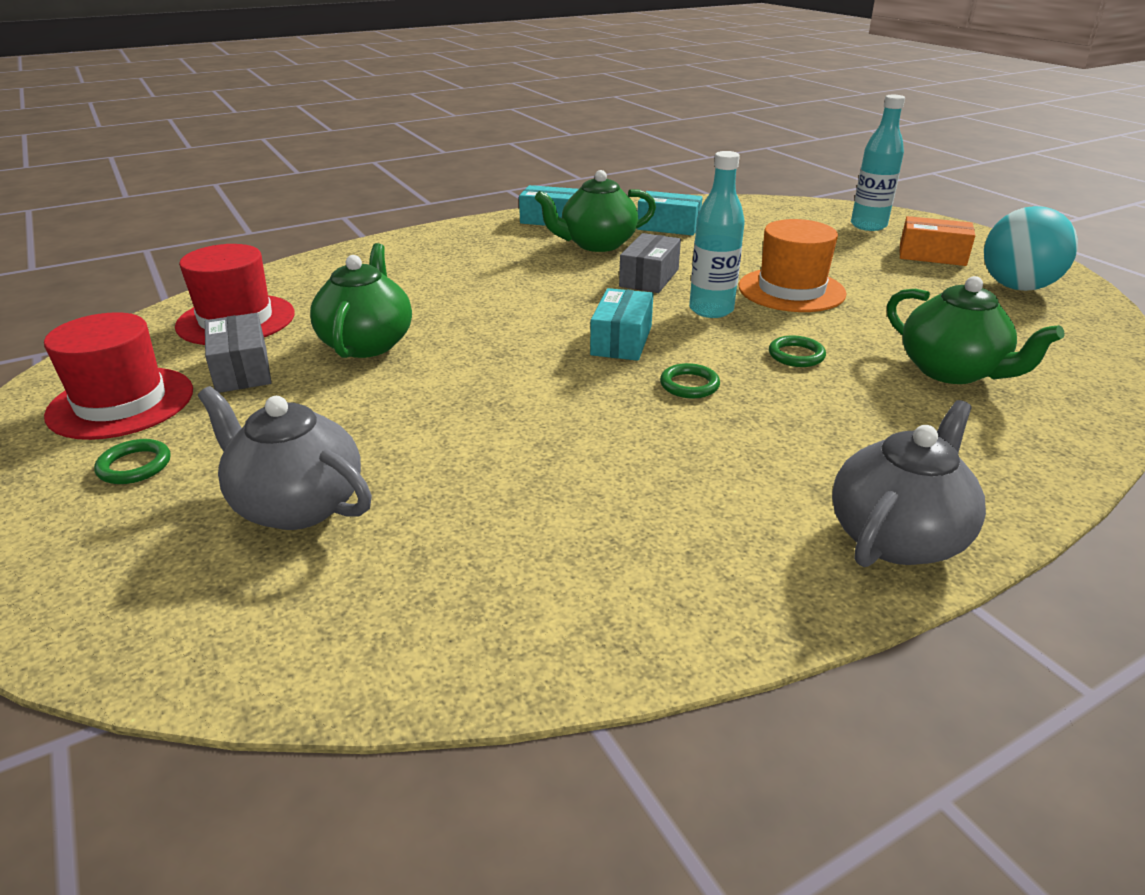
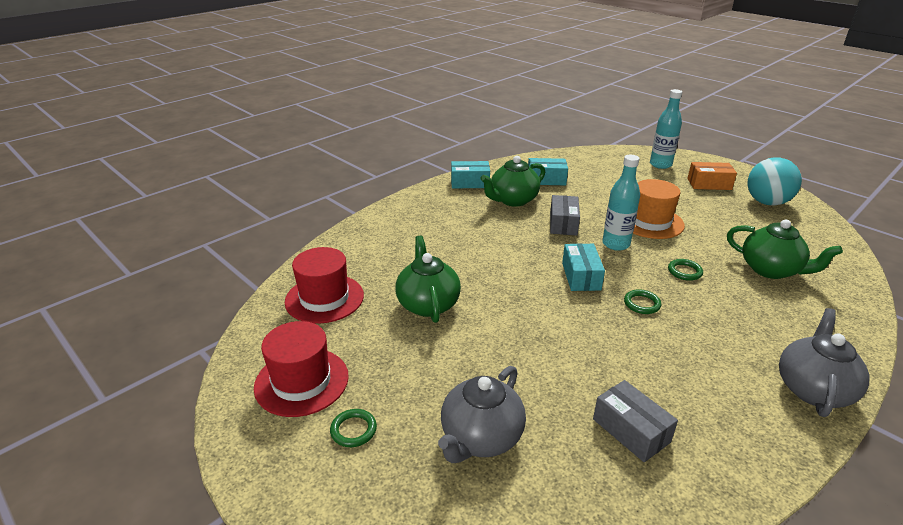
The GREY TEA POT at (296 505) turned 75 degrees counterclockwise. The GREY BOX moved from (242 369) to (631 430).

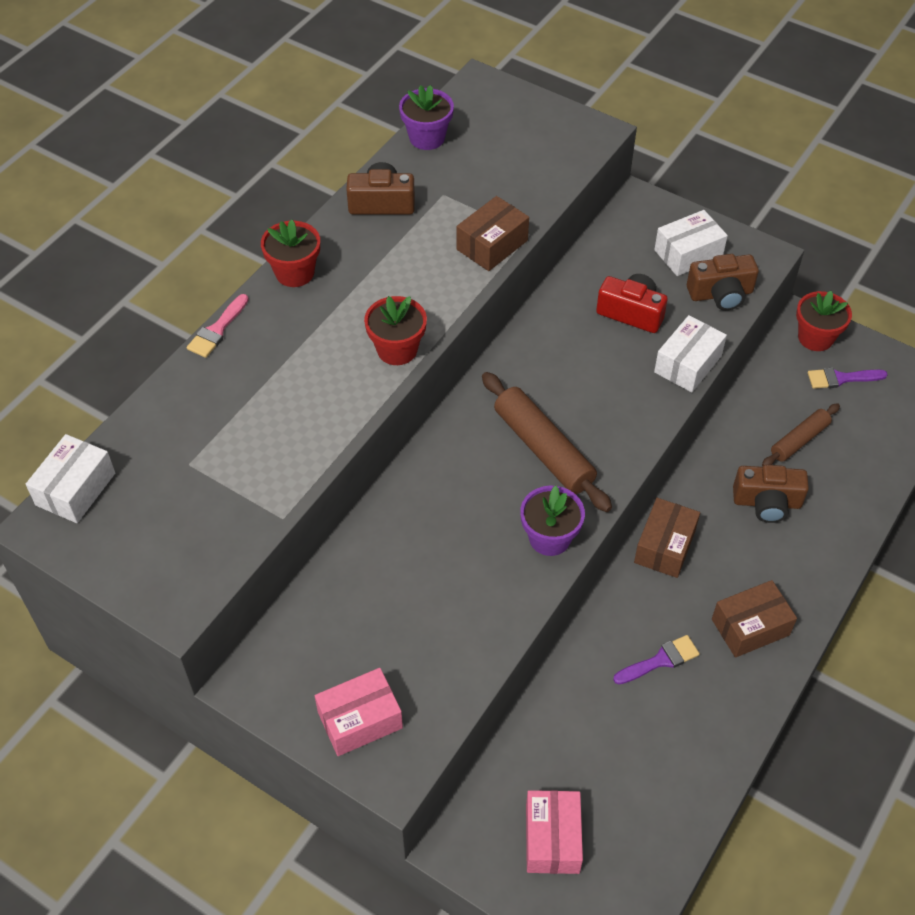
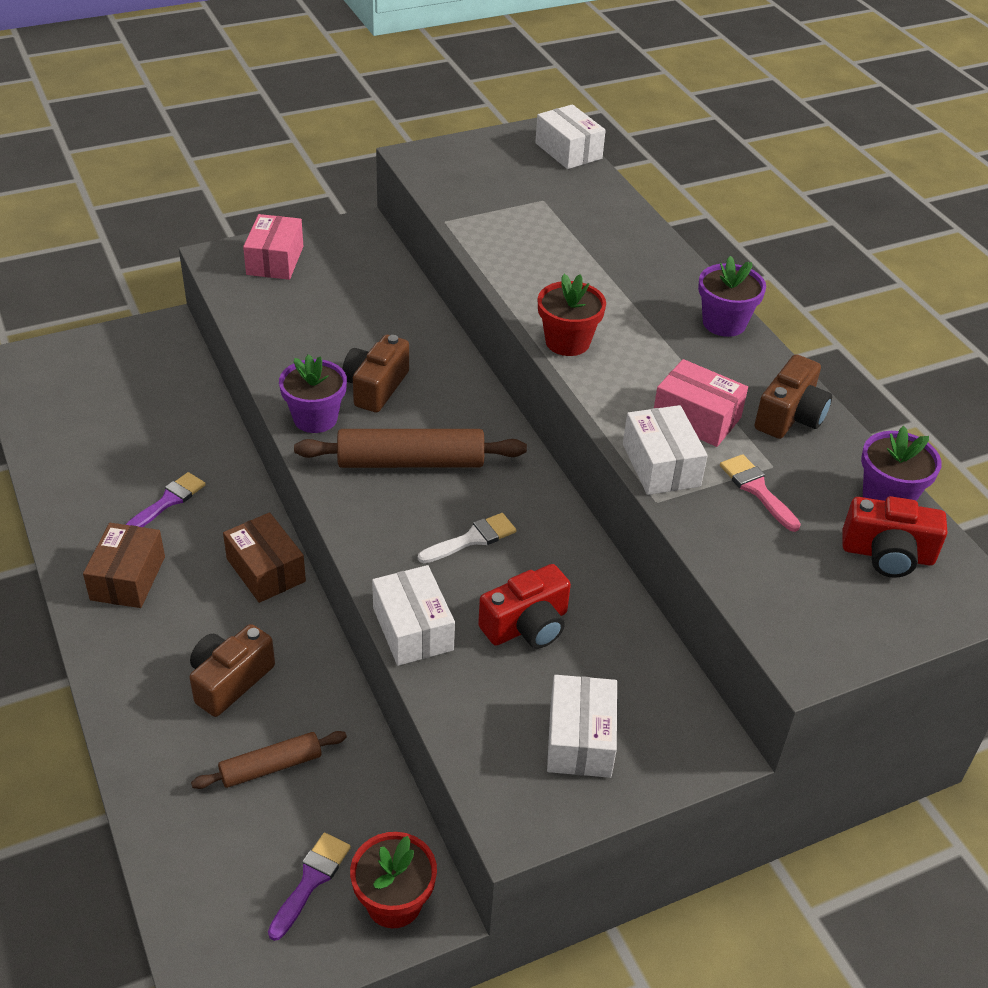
The ROSE-PINK PAINTBRUSH moved from (217 330) to (757 490). The SCARLET FLOWER POT at (295 273) became the ROYAL PURPLE FLOWER POT at (724 323). The DARK BROWN BOX at (492 245) became the WHITE BOX at (661 465). The ROSE-PINK BOX moved from (552 839) to (696 418). The ROYAL PURPLE PAINTBRUSH at (660 660) turned 150 degrees counterclockwise. The DARK BROWN COMPACT CAMERA moved from (721 294) to (375 387). The DARK BROWN DOUGH ROLLER at (799 440) turned 75 degrees clockwise. The WHITE PAINTBRUSH at (472 539) appeared. The SCARLET COMPACT CAMERA at (887 554) appeared.

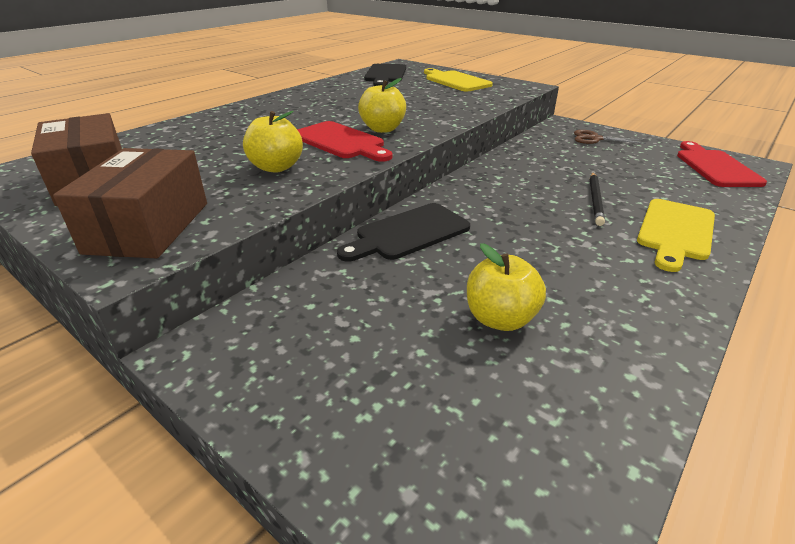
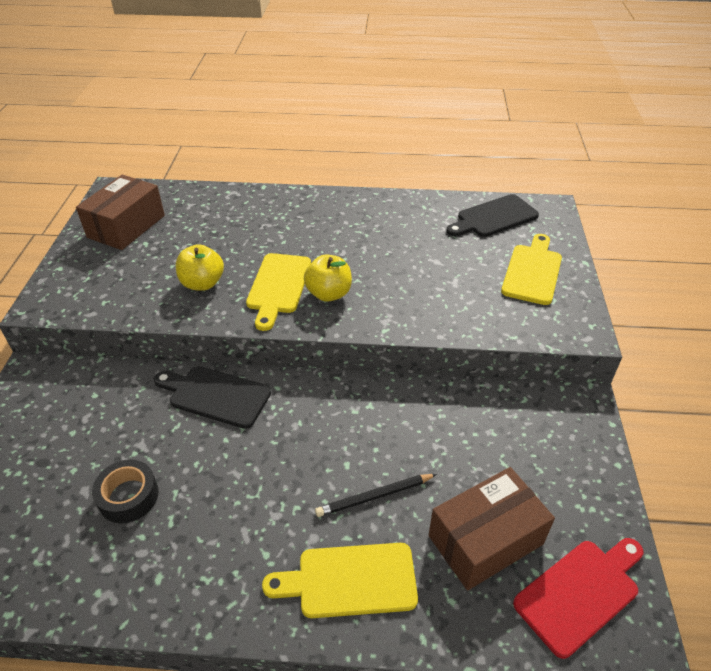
The DARK BROWN BOX moved from (149 227) to (485 540). The SCARLET CHOPPING BOARD at (341 142) became the YELLOW CHOPPING BOARD at (278 286). The YELLOW TOY APPLE at (500 319) was replaced by the EBONY STICKY TAPE at (128 496). The DARK BROWN PAIR OF SCISSORS at (595 139) disappeared.

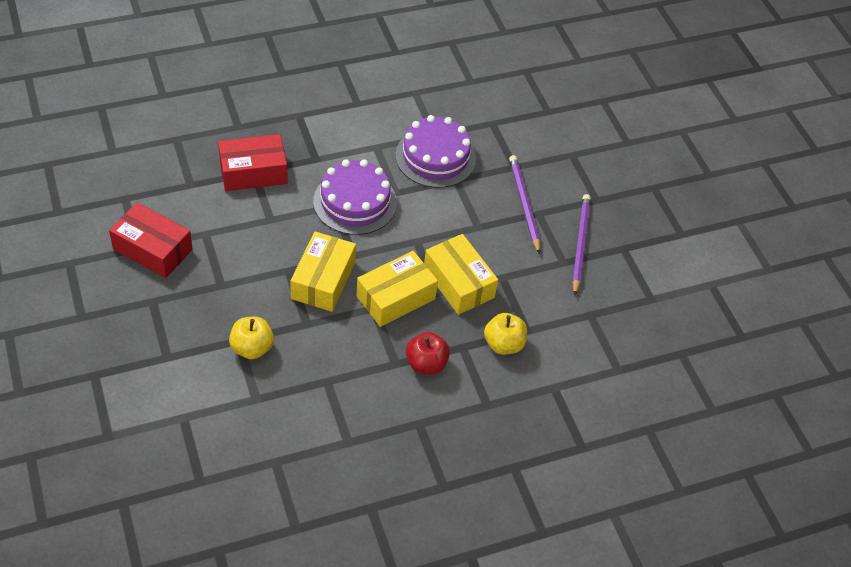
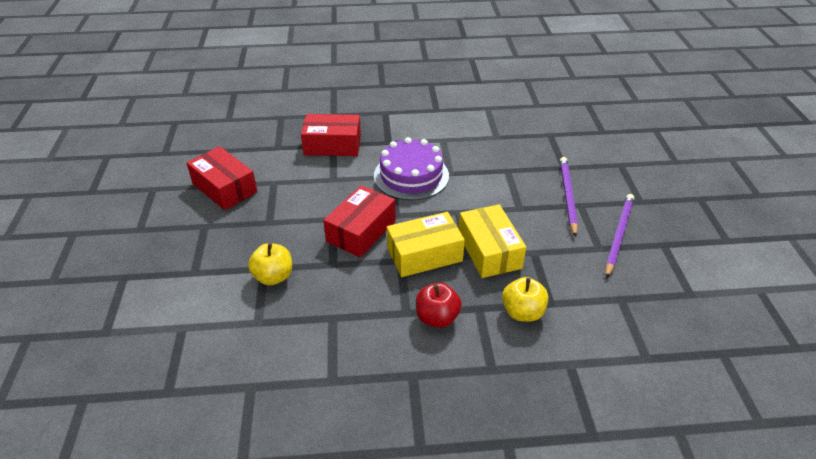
The YELLOW BOX at (323 280) became the SCARLET BOX at (361 231). The ROYAL PURPLE LAYER CAKE at (435 157) disappeared.

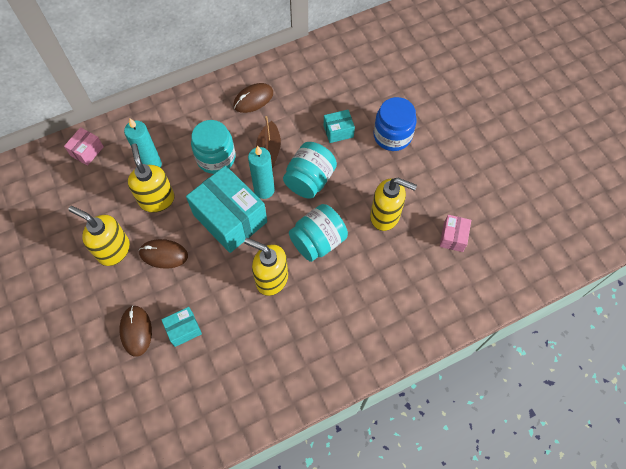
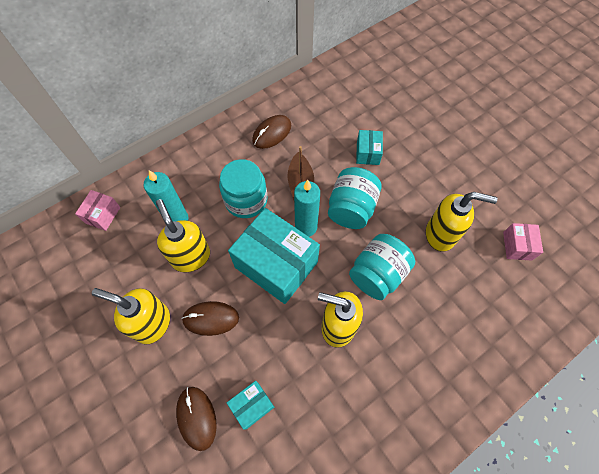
The TEAL BOX at (338 131) turned 60 degrees counterclockwise. The BLUE JAR at (392 136) disappeared.

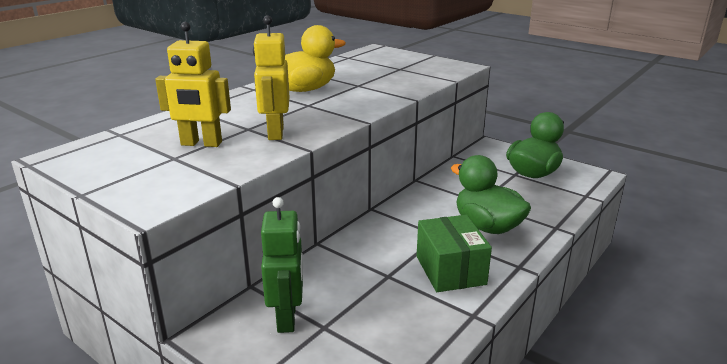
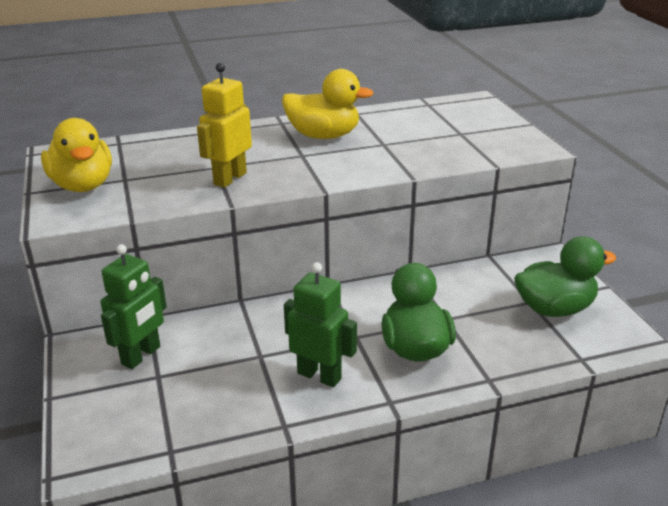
The YELLOW ROBOT FIGURE at (201 144) disappeared. The LEAF-GREEN BOX at (450 270) was replaced by the LEAF-GREEN ROBOT FIGURE at (319 375). The YELLOW TOY DUCK at (83 185) appeared.

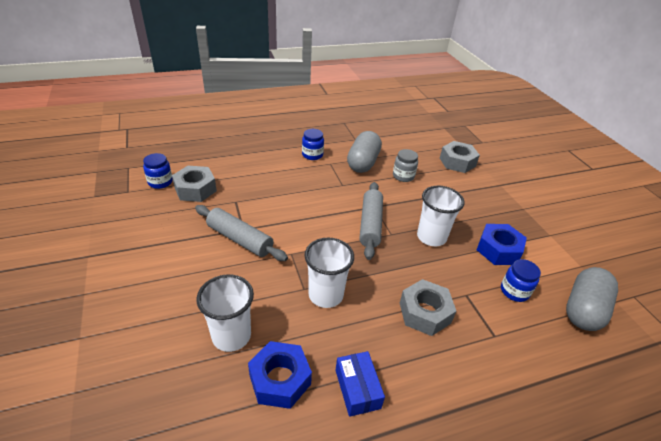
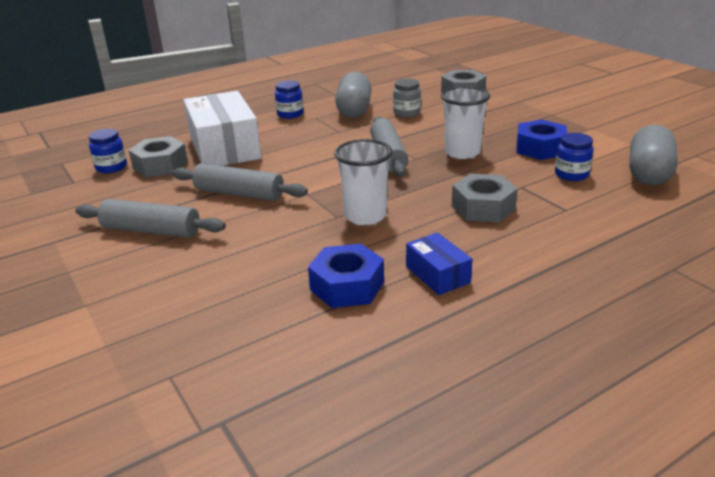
The WHITE BEAKER at (231 336) disappeared. The GREY DOUGH ROLLER at (151 230) appeared. The WHITE BOX at (224 148) appeared.

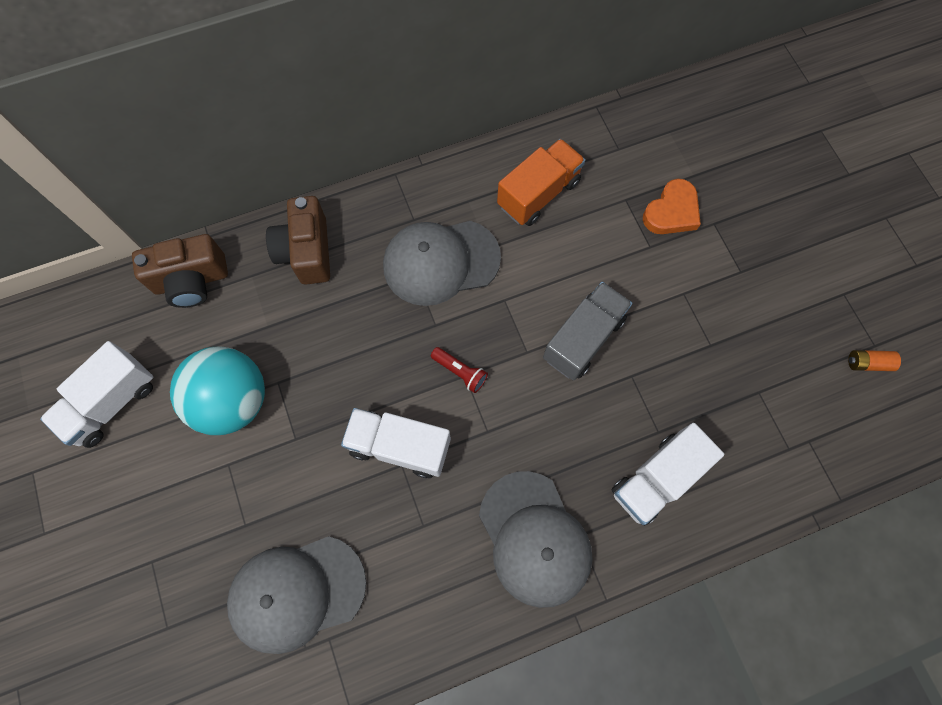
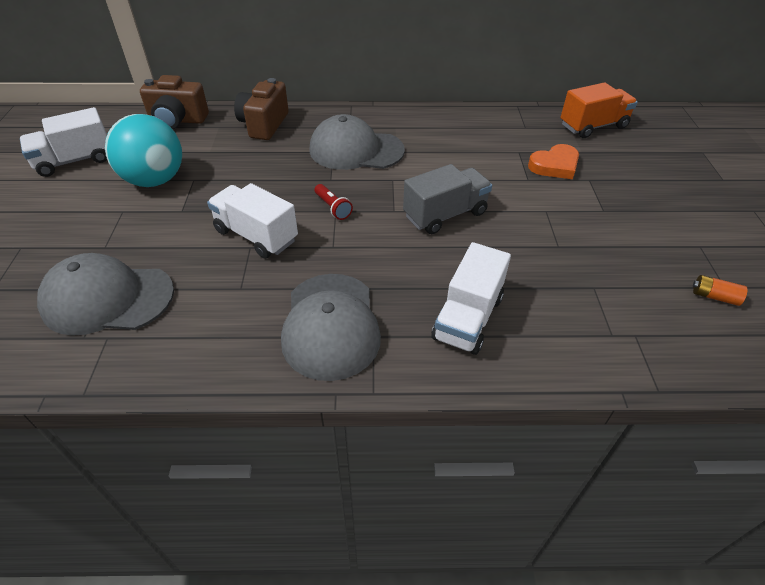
The BRIGHT ORANGE TRUCK moved from (538 194) to (593 126). The WHITE TRUCK at (657 479) turned 45 degrees counterclockwise.

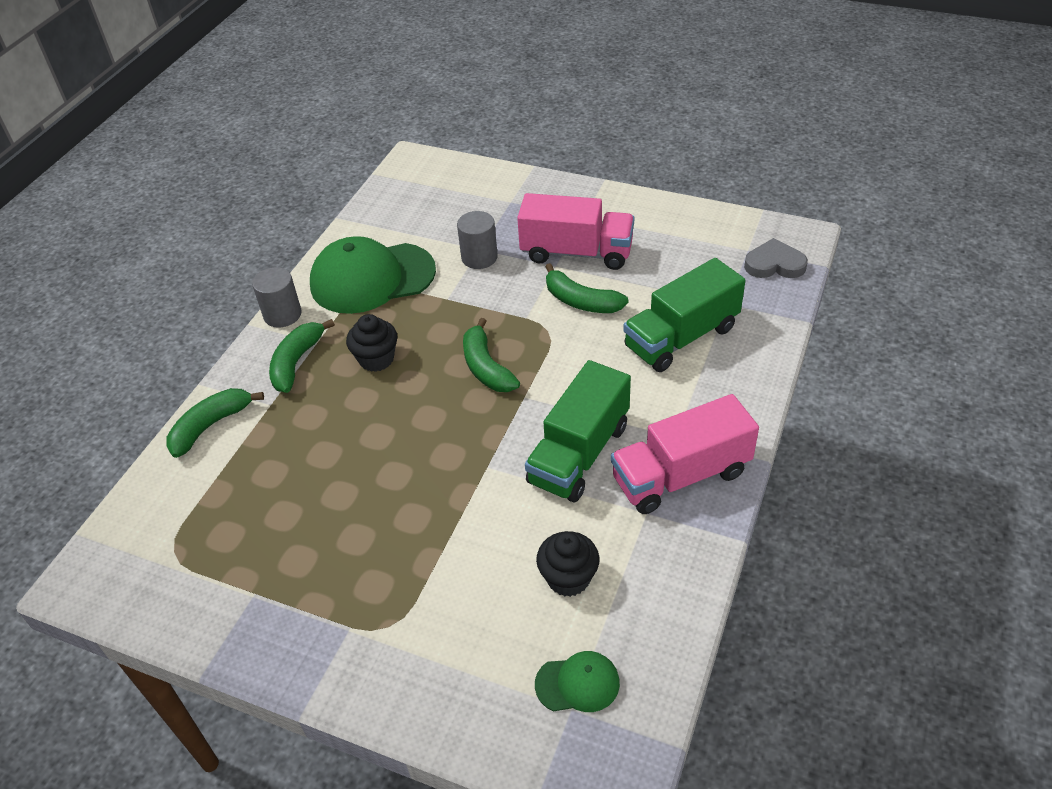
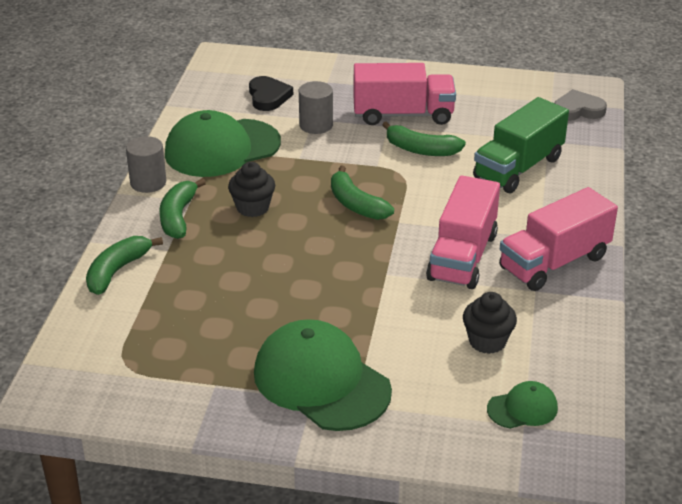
The LEAF-GREEN TRUCK at (579 454) became the ROSE-PINK TRUCK at (462 257). The EBONY HEART at (268 97) appeared. The LEAF-GREEN PEAKED CAP at (321 381) appeared.

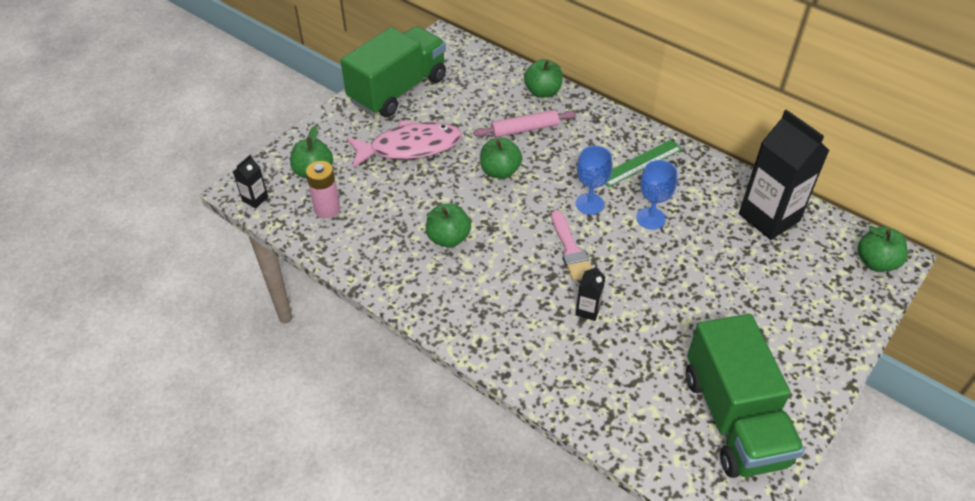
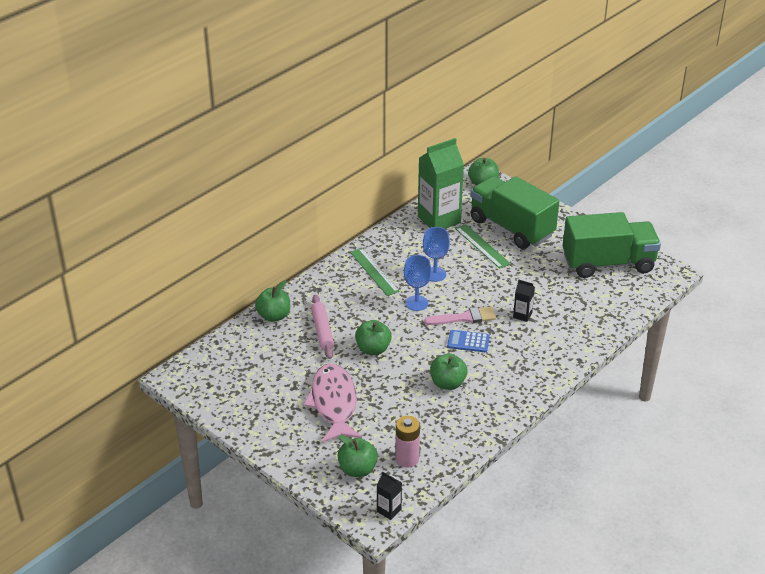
The LEAF-GREEN TRUCK moved from (398 90) to (511 228). The EBONY MILK CARTON at (769 217) became the LEAF-GREEN MILK CARTON at (439 219). The BLUE CALCULATOR at (468 342) appeared. The LEAF-GREEN STRAIGHTEDGE at (482 246) appeared.

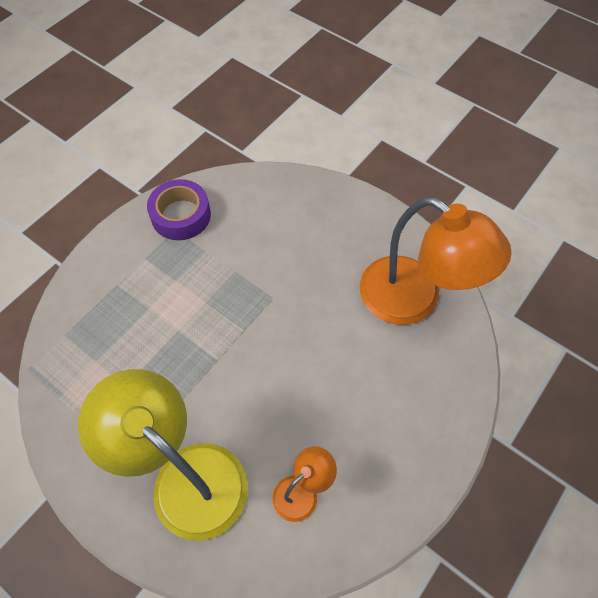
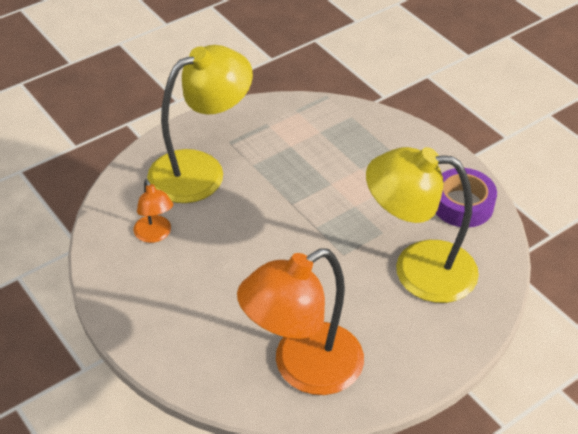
The YELLOW LAMP at (417 269) appeared.

